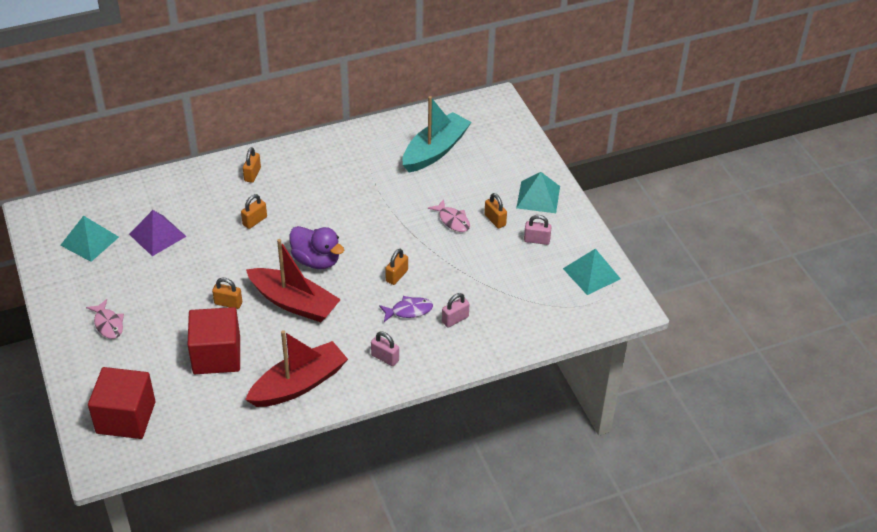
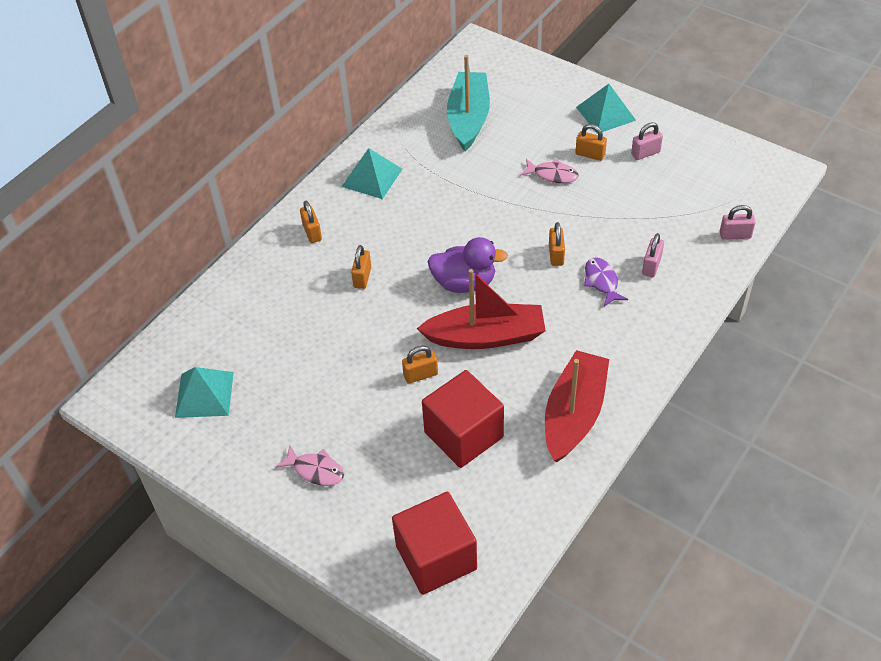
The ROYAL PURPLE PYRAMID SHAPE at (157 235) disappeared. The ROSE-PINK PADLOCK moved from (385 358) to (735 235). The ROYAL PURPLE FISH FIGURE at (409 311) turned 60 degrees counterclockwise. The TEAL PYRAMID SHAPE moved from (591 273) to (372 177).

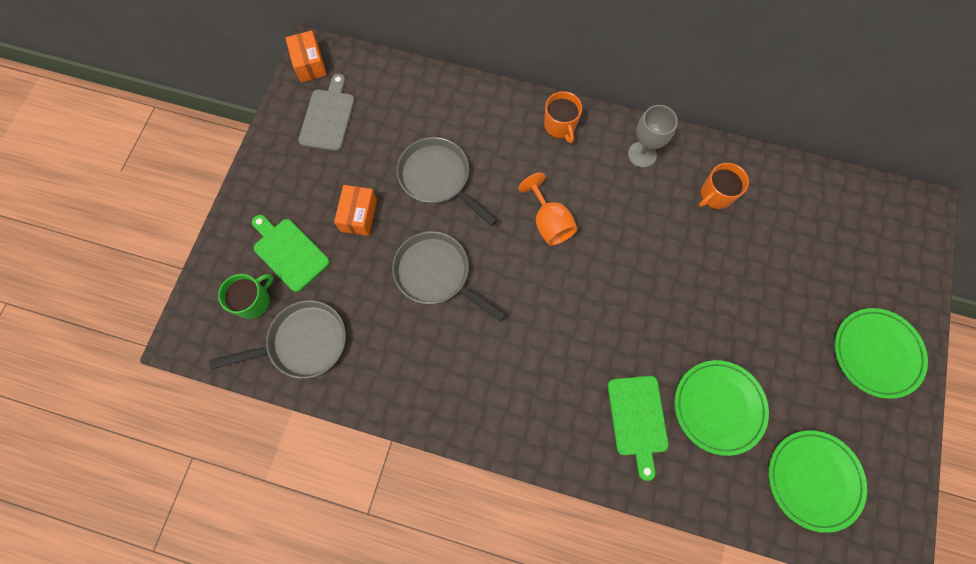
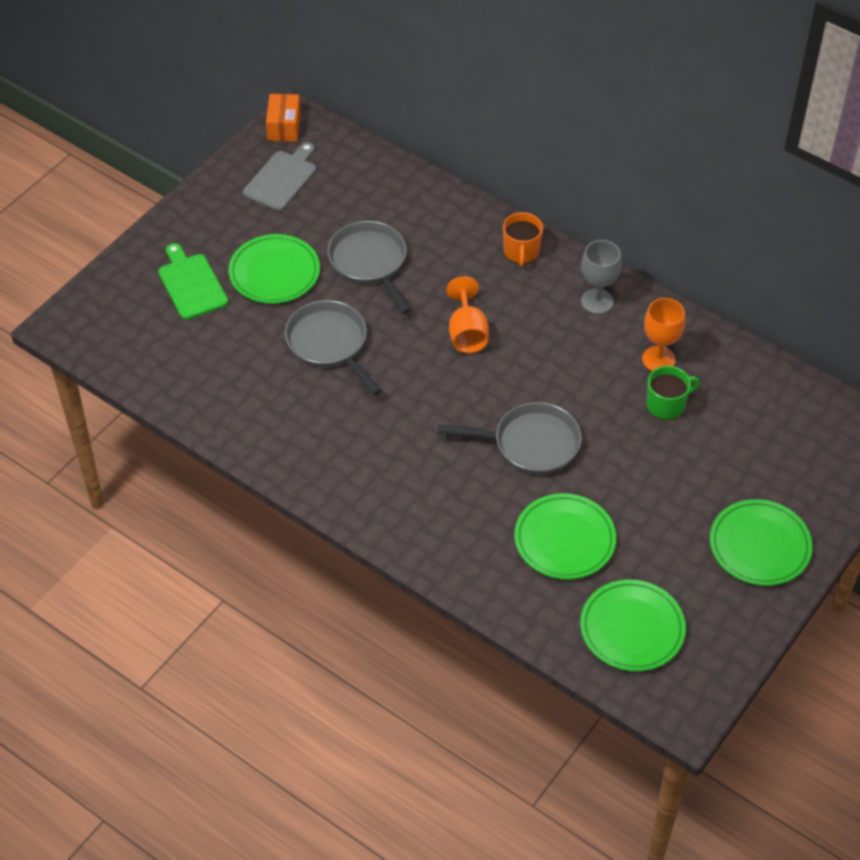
The GREY FRYING PAN moved from (303 342) to (530 444). The LEAF-GREEN COFFEE MUG moved from (253 301) to (666 405). The BRIGHT ORANGE BOX at (359 215) was replaced by the LEAF-GREEN DINNER PLATE at (274 272). The LEAF-GREEN CHOPPING BOARD at (637 419) disappeared. The BRIGHT ORANGE COFFEE MUG at (715 195) was replaced by the BRIGHT ORANGE WINE GLASS at (658 359).

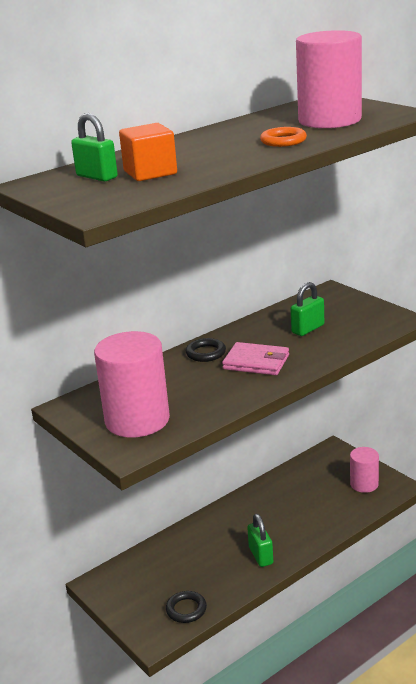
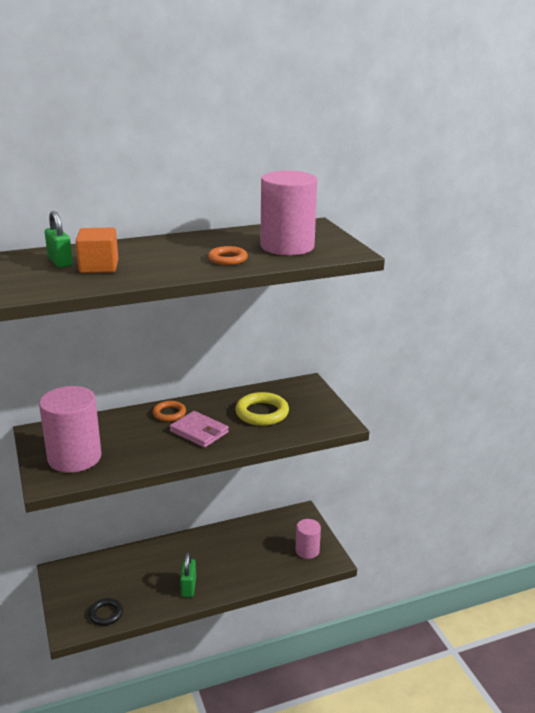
The EBONY RING at (206 353) became the BRIGHT ORANGE RING at (169 413). The LEAF-GREEN PADLOCK at (308 329) was replaced by the YELLOW RING at (262 413).

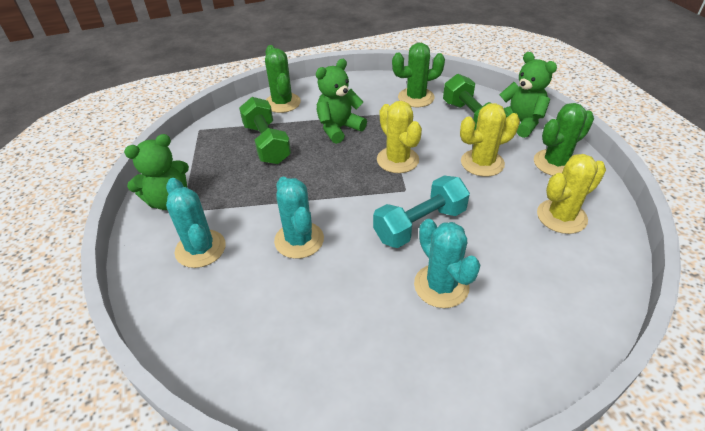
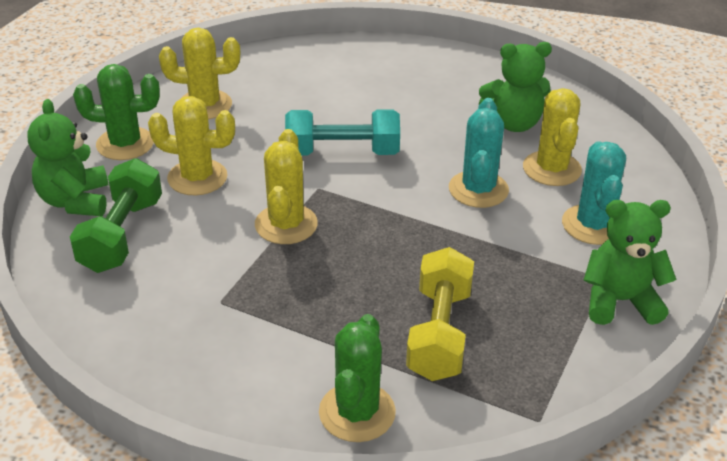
The LEAF-GREEN FREE WEIGHT at (266 143) became the YELLOW FREE WEIGHT at (439 333). The LEAF-GREEN TEDDY BEAR moved from (339 128) to (513 123). The LEAF-GREEN CACTUS at (416 98) disappeared. The TEAL CACTUS at (441 286) disappeared. The YELLOW CACTUS at (552 169) appeared.

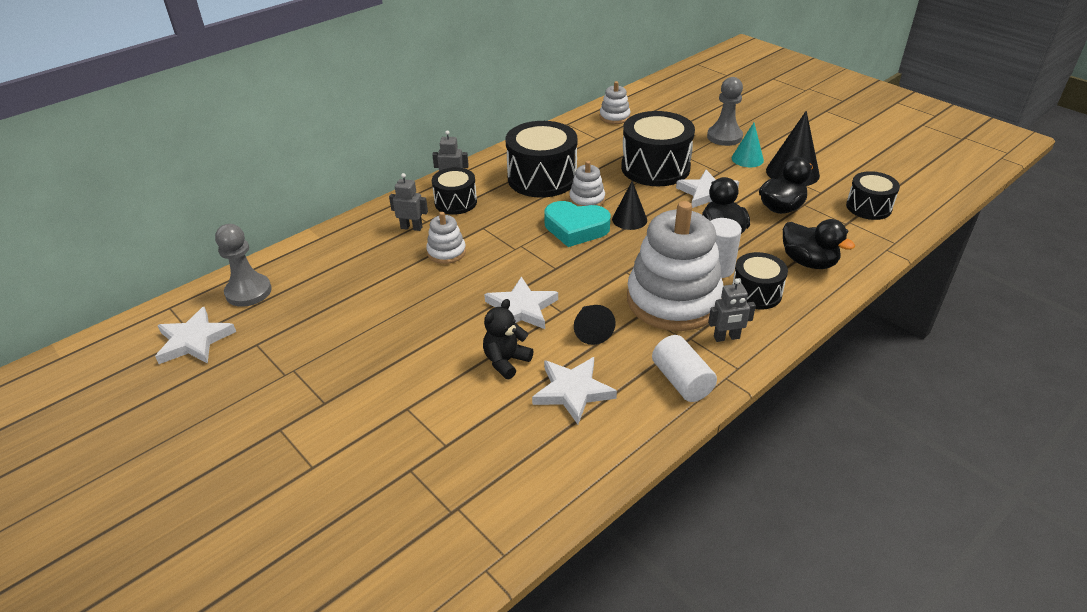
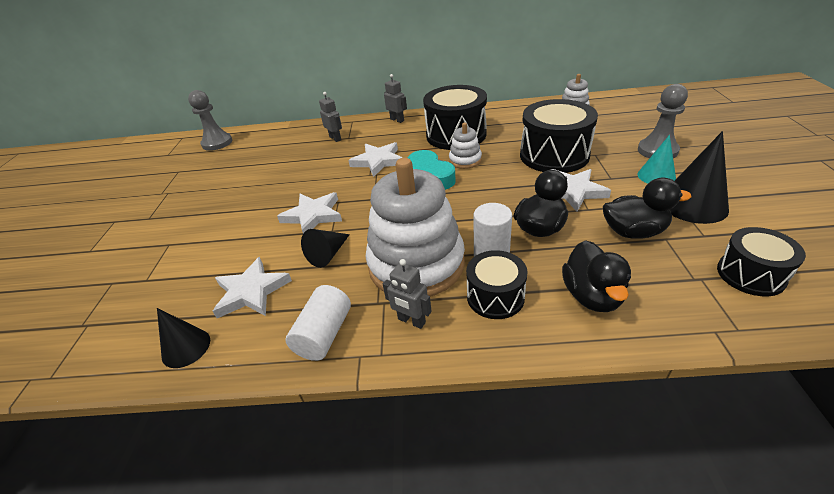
The WHITE FIVE-POINTED STAR moved from (194 340) to (378 161). The WHITE STACKING TOY at (446 252) disappeared. The EBONY DRUM at (455 202) disappeared. The EBONY TEDDY BEAR at (506 361) disappeared. The EBONY CONE moved from (629 219) to (186 348).

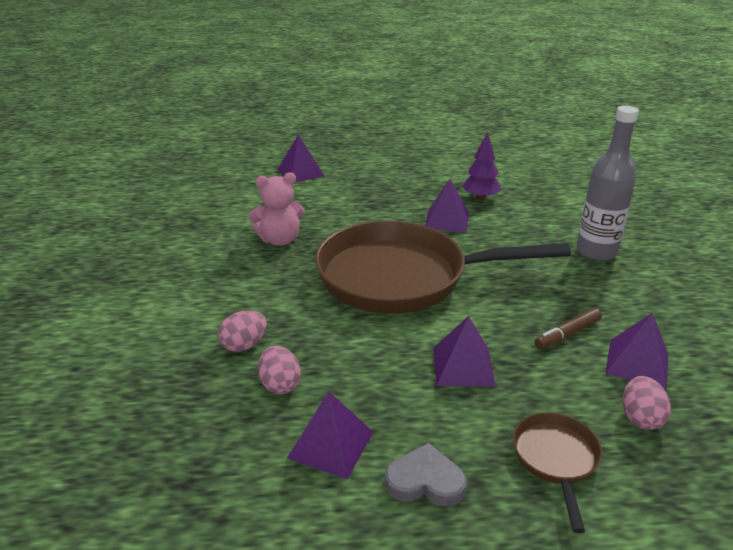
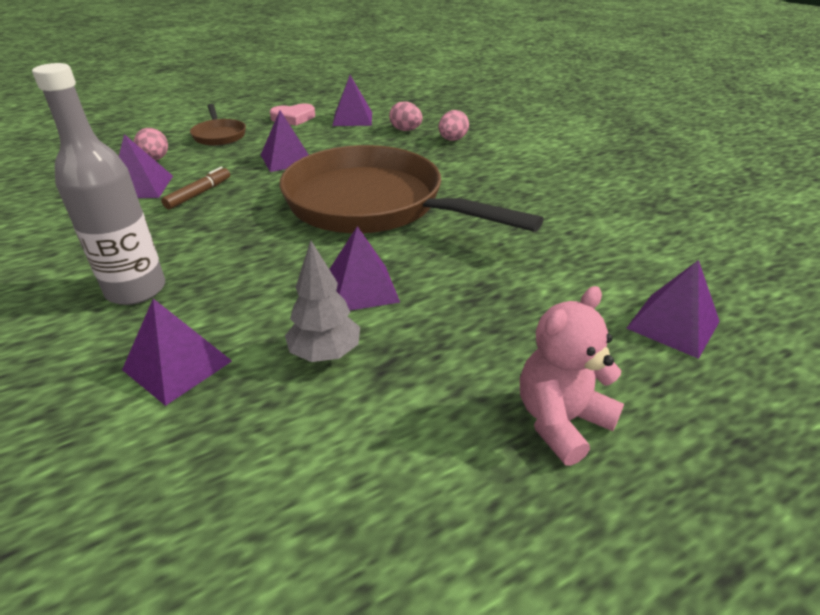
The ROSE-PINK TEDDY BEAR moved from (279 240) to (560 421). The DARK BROWN FRYING PAN at (402 277) turned 120 degrees counterclockwise. The GREY HEART at (425 481) became the ROSE-PINK HEART at (293 118). The ROYAL PURPLE TREE at (480 198) became the GREY TREE at (325 353). The ROYAL PURPLE PYRAMID SHAPE at (177 365) appeared.

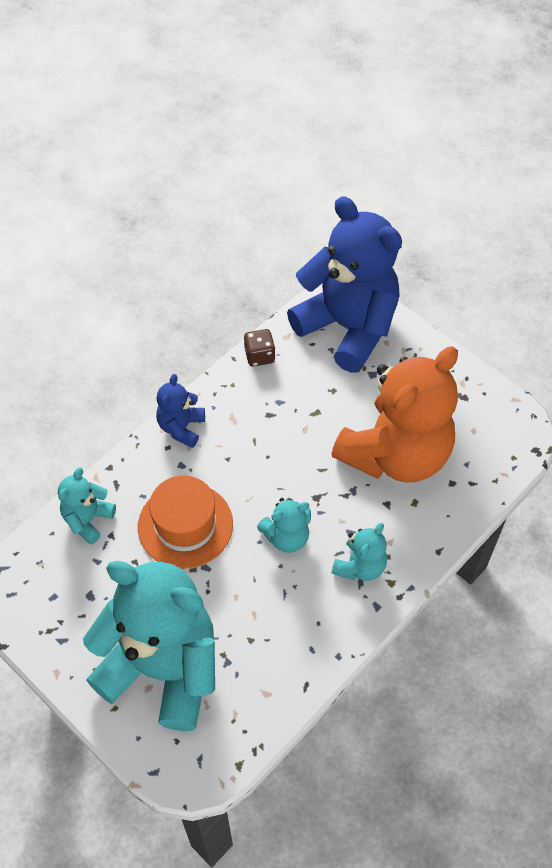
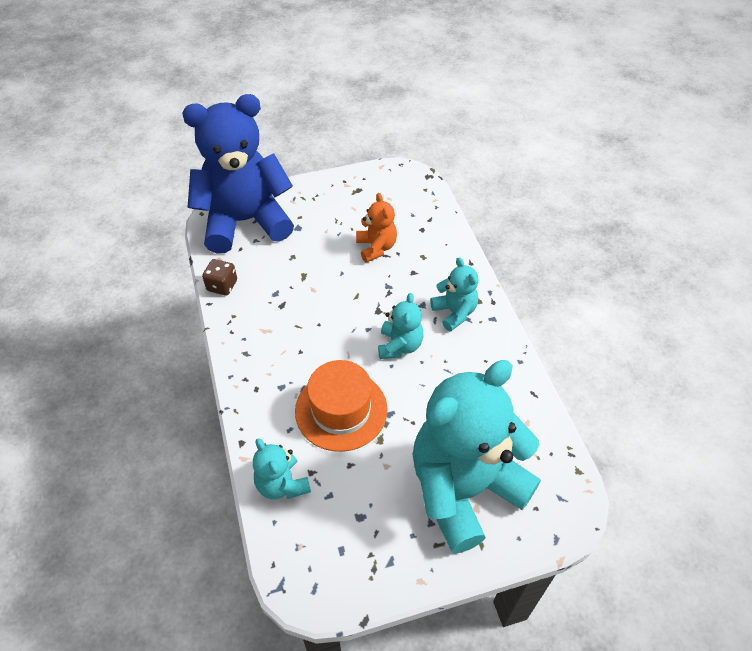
The BLUE TEDDY BEAR at (181 427) disappeared. The BRIGHT ORANGE TEDDY BEAR at (395 454) changed to 0.44 times the size.

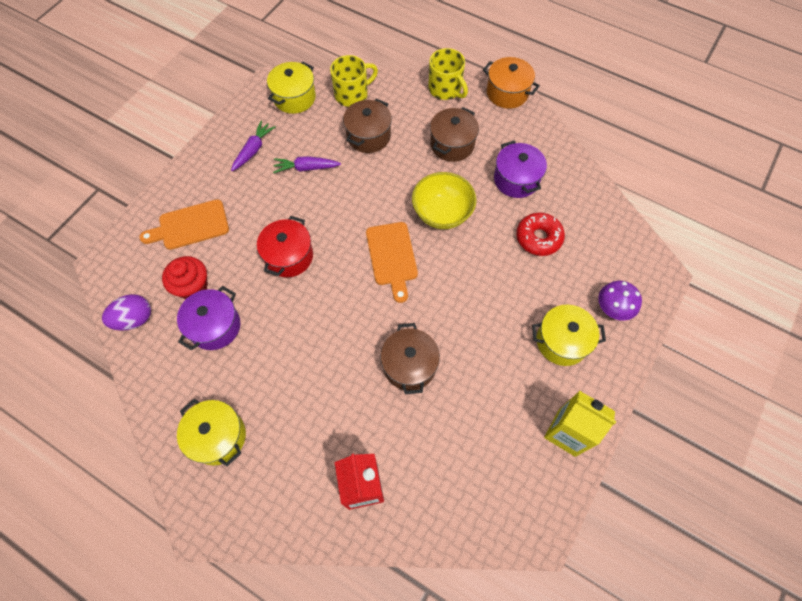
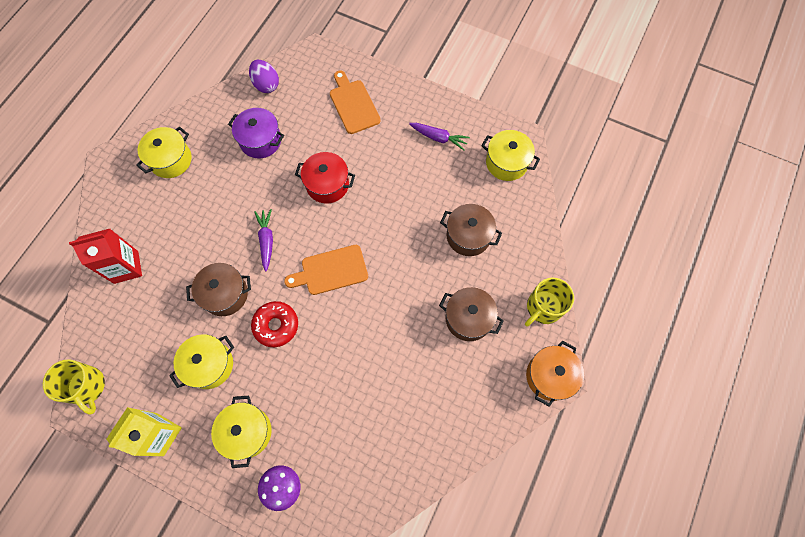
The SCARLET CUPCAKE at (193 287) disappeared. The ROYAL PURPLE ROOT VEGETABLE moved from (306 168) to (266 240). The YELLOW COFFEE MUG moved from (352 94) to (87 387). The YELLOW BOWL at (442 213) disappeared. The ROYAL PURPLE STOCKPOT at (516 179) disappeared. The SCARLET DONUT moved from (538 238) to (276 325). The YELLOW STOCKPOT at (209 365) appeared.

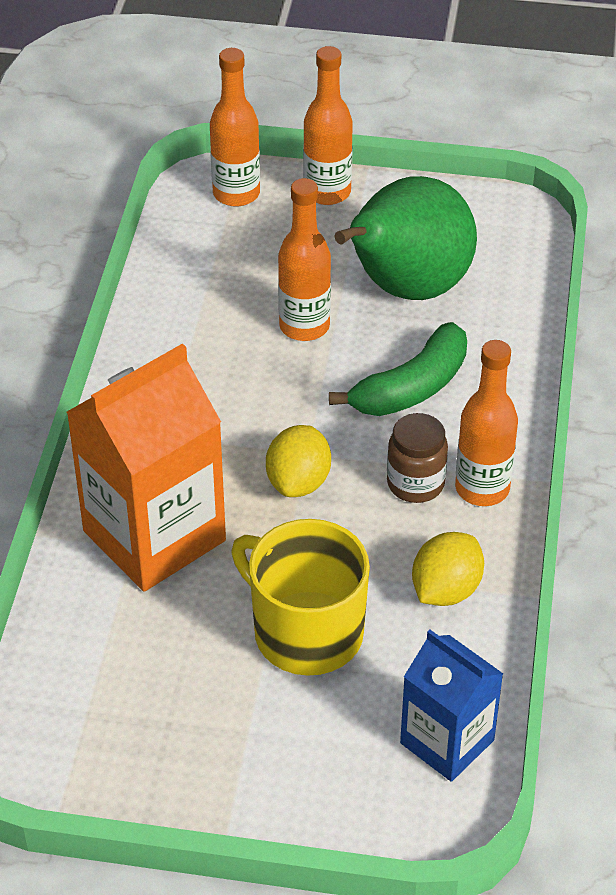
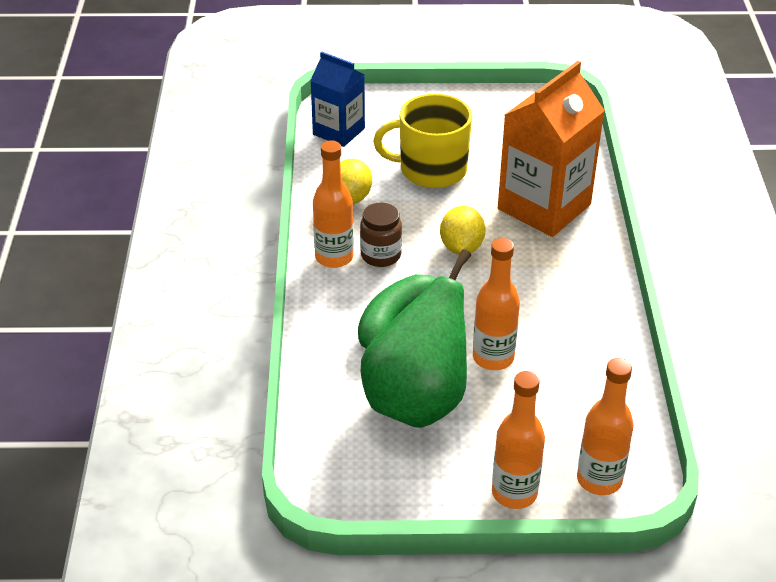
The YELLOW COFFEE MUG at (306 632) turned 150 degrees clockwise.

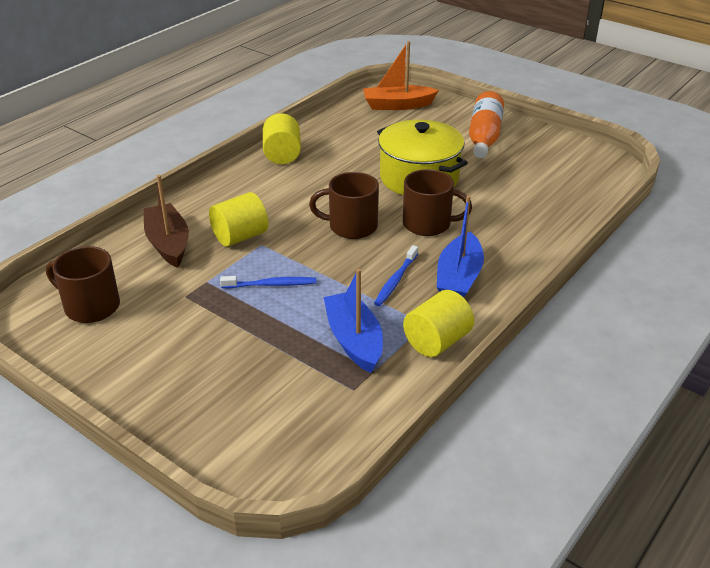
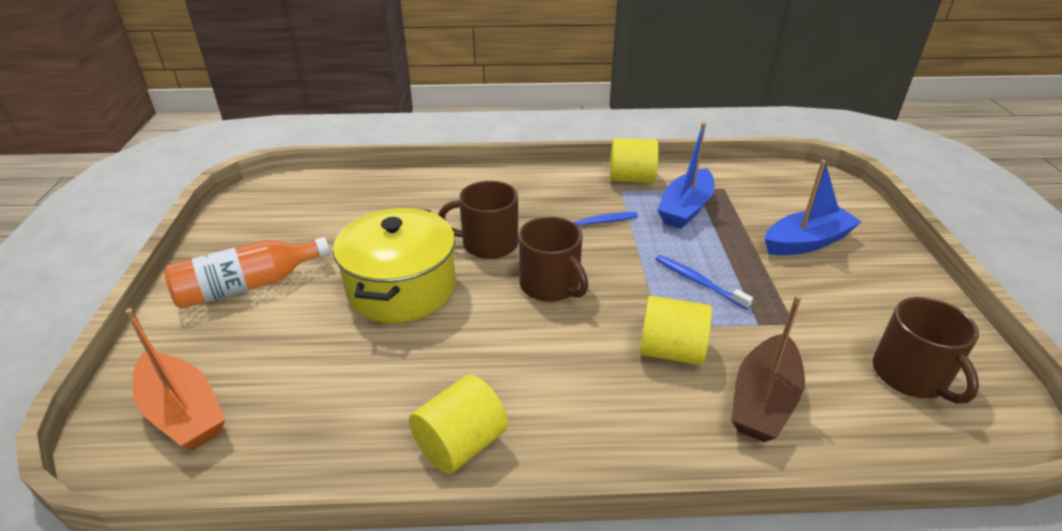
The DARK BROWN COFFEE MUG at (428 224) turned 60 degrees counterclockwise. The BLUE BOAT moved from (459 278) to (806 242).

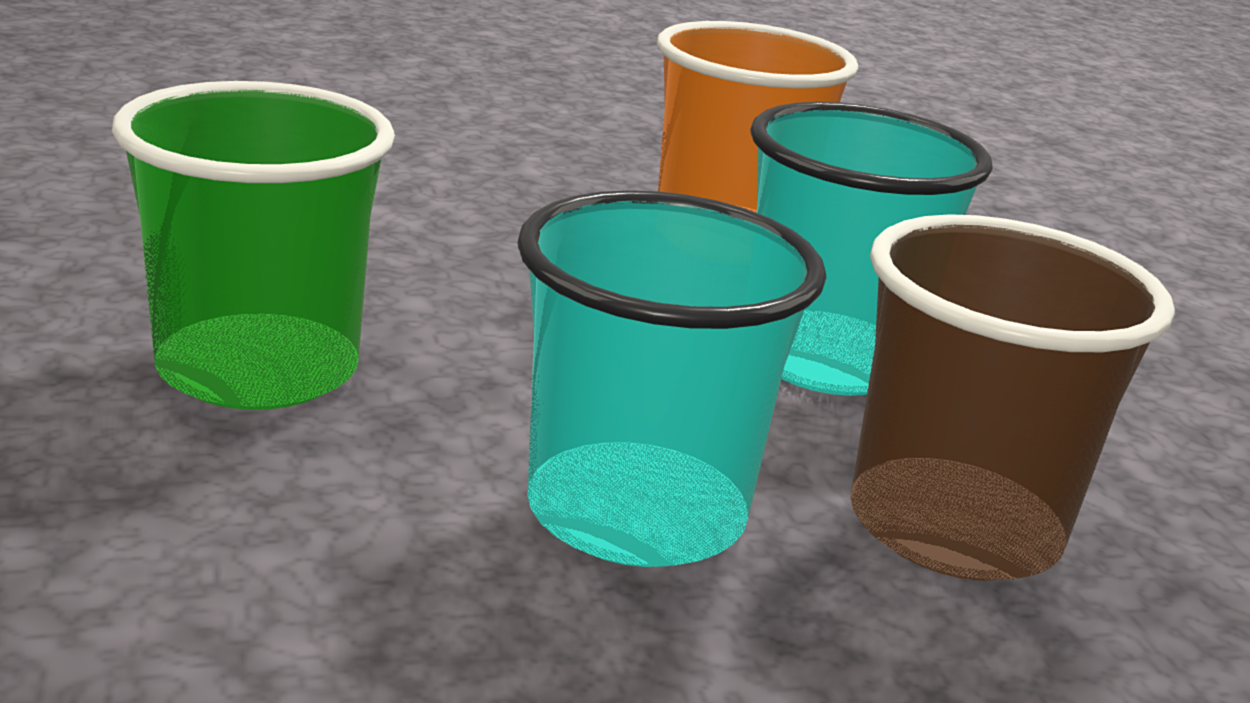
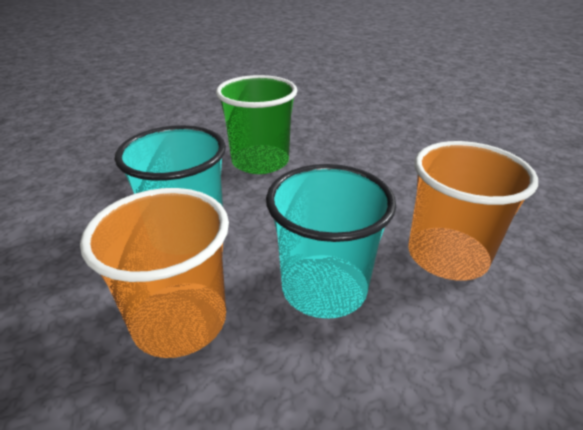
The DARK BROWN BEAKER at (954 527) became the BRIGHT ORANGE BEAKER at (180 321).

